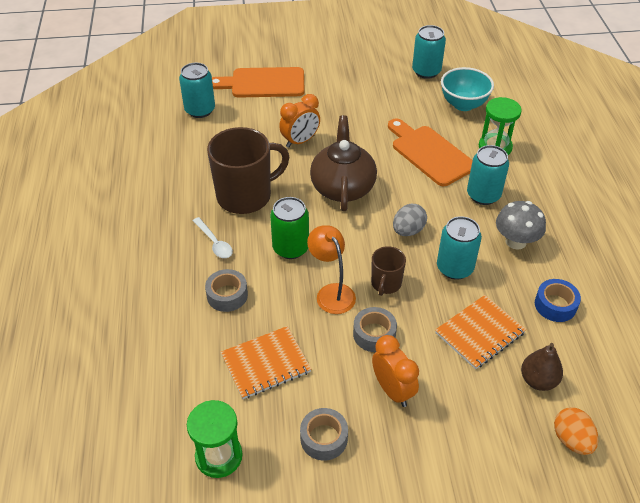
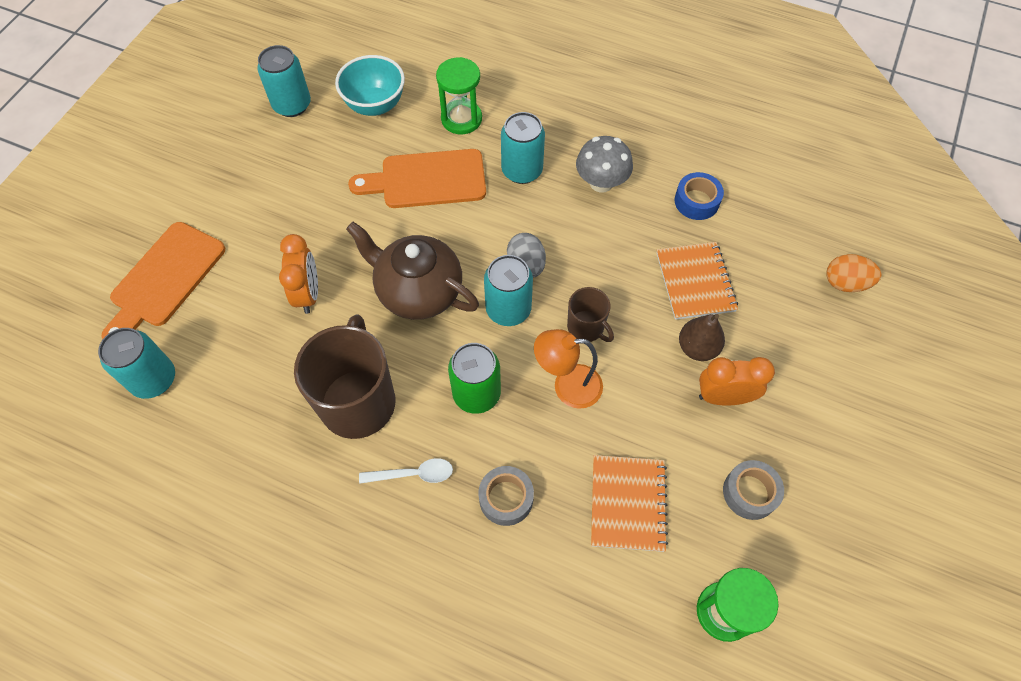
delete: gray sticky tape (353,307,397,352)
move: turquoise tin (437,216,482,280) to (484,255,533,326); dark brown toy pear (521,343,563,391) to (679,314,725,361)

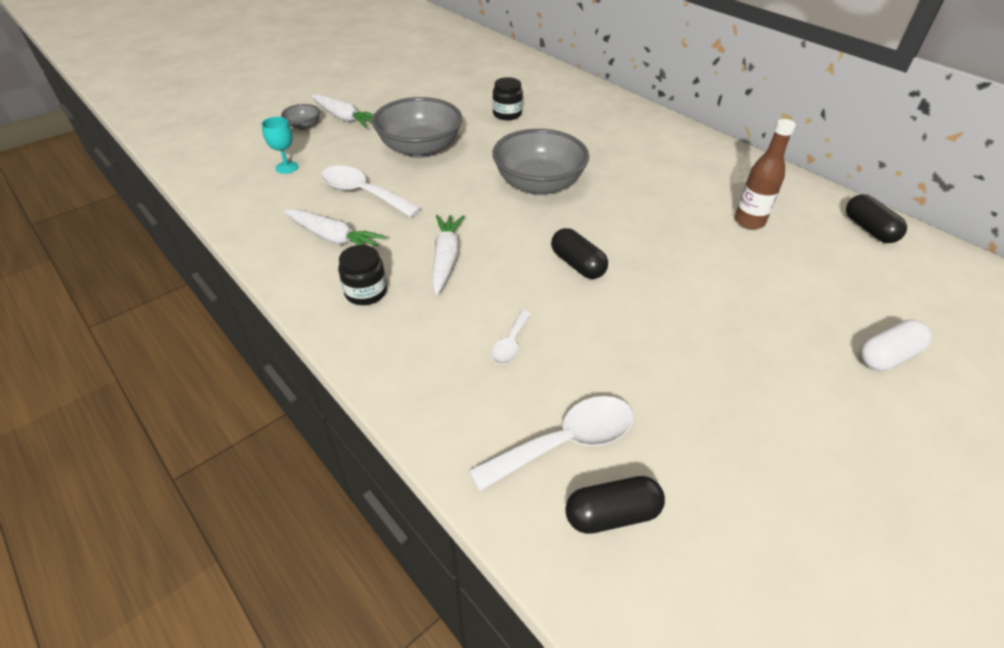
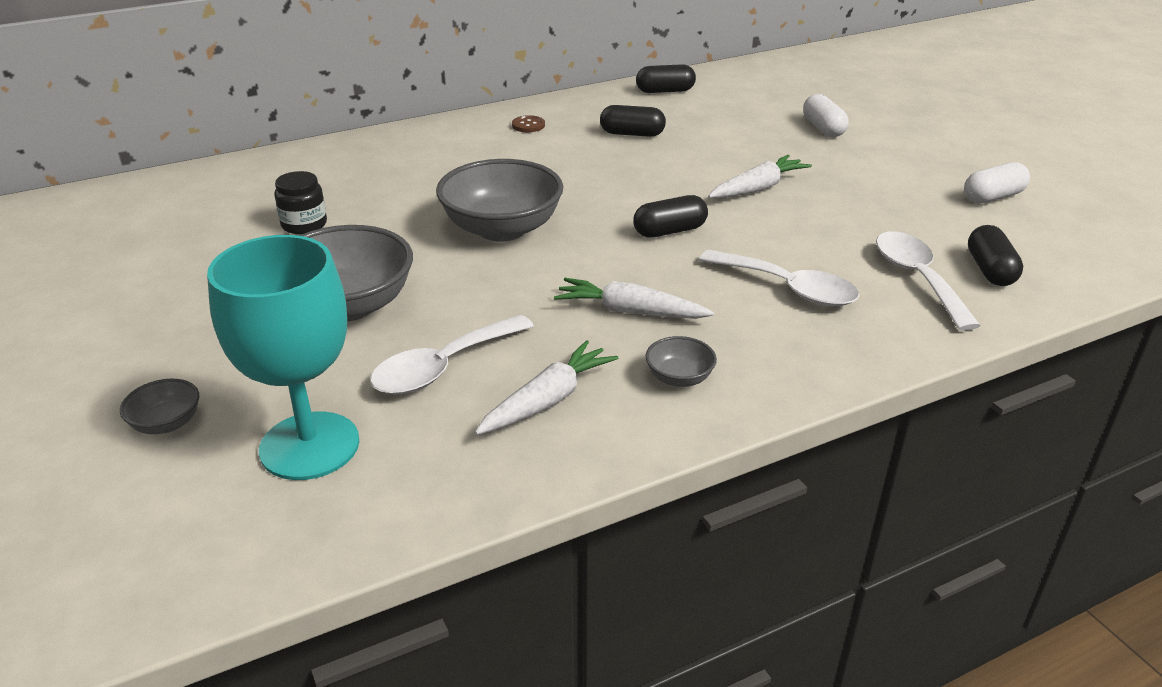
insert: dark brown sewing button (512,115,545,132); snow-white pill shape (964,162,1030,203)
move: snow-white toy carrot (311,94,374,128) to (708,155,812,198)
replace: dark brown flask (735,119,796,229) to jet-black pill shape (600,105,666,137); jet-black jam jar (338,245,387,305) to gray bowl (646,336,717,387)
resize: turquoise goblet (261,117,298,174) = (207,235,359,480) x2.36; snow-white teaspoon (491,310,531,364) = (699,250,860,306) x1.90

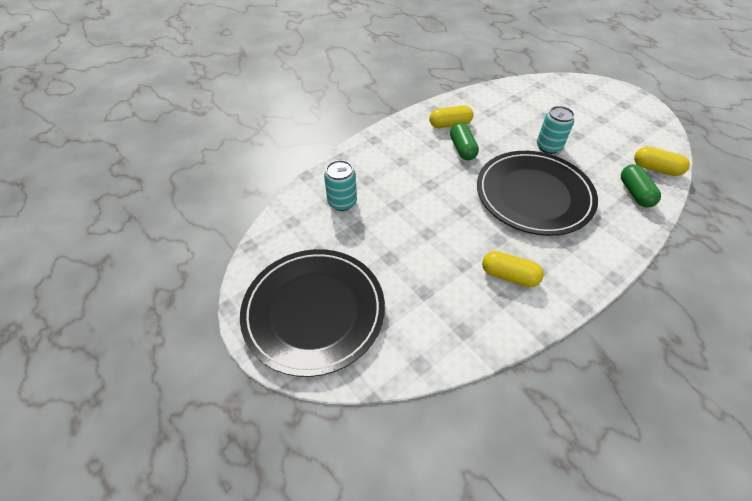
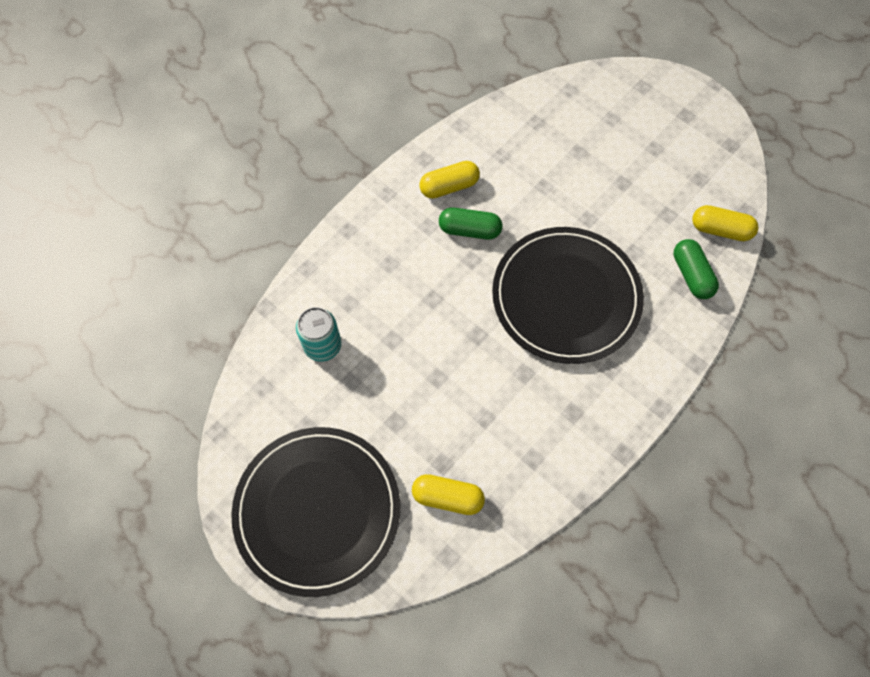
delete: turquoise tin (537,106,574,154)
move: bright yellow pill shape (482,251,544,287) to (412,474,485,515)
rotate: emerald pill shape (450,123,479,160) = (439,207,502,240) 60 degrees counterclockwise

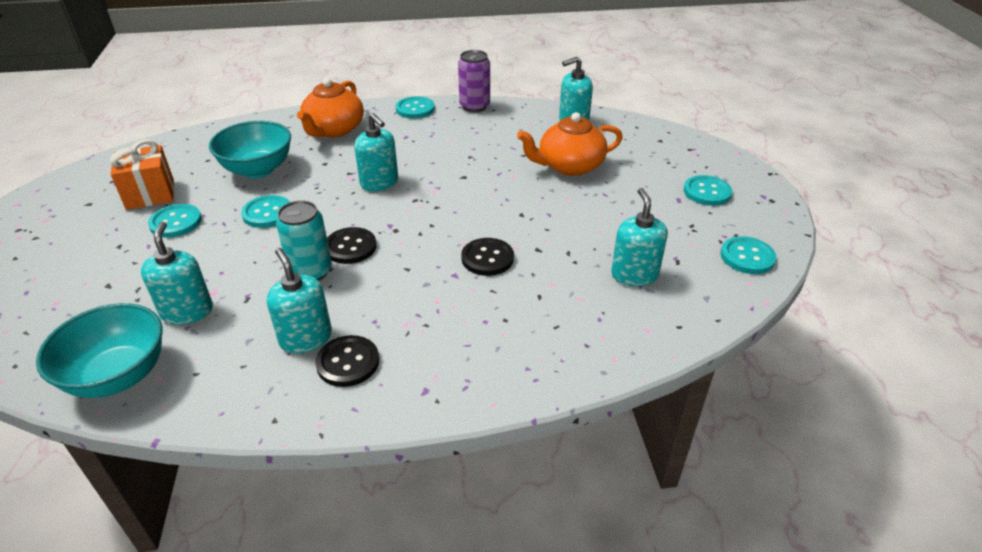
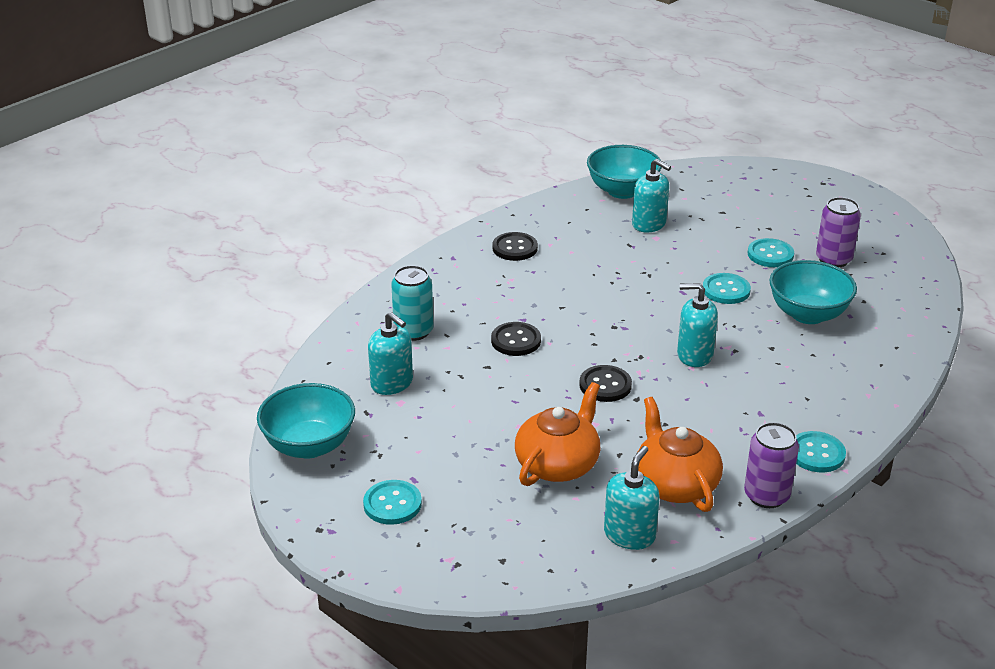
delete: turquoise pump bottle (266,248,332,354)
move: turquoise tin (276,200,332,281) to (391,265,434,341); jet-black sewing button (327,227,377,264) to (579,365,632,402); orange teapot (297,78,364,137) to (637,397,723,512)
replace: turquoise sewing button (721,236,776,274) to turquoise bowl (257,383,355,459); orange gift (110,139,174,210) to violet tin (816,197,861,267)

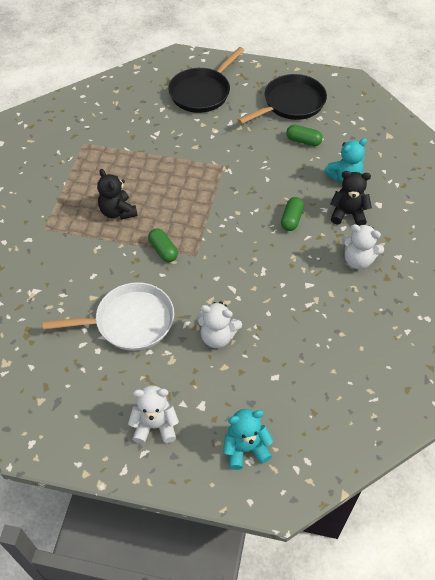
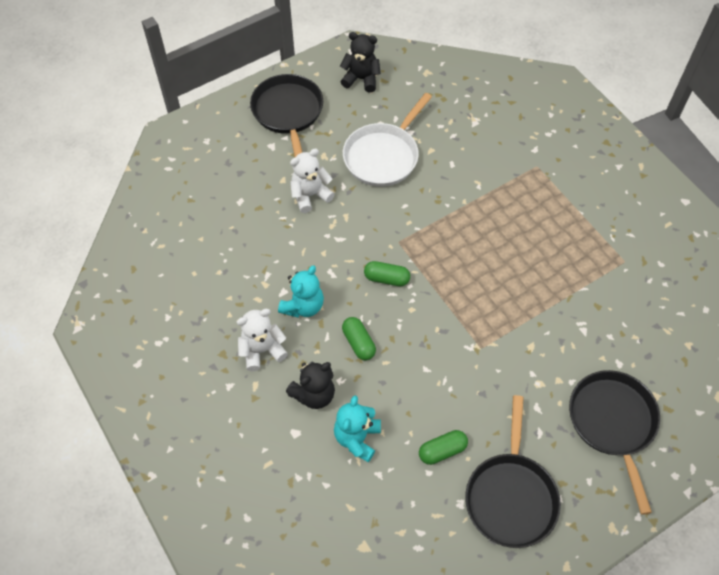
move: turquoise stuffed bear (223,409,273,470) to (278,265,324,317); jet-black stuffed bear (97,169,138,219) to (340,32,381,93); emerald pill shape (148,228,178,262) to (364,261,410,286)
replace: snow-white stuffed bear (128,385,179,444) to jet-black frying pan (250,74,323,157)

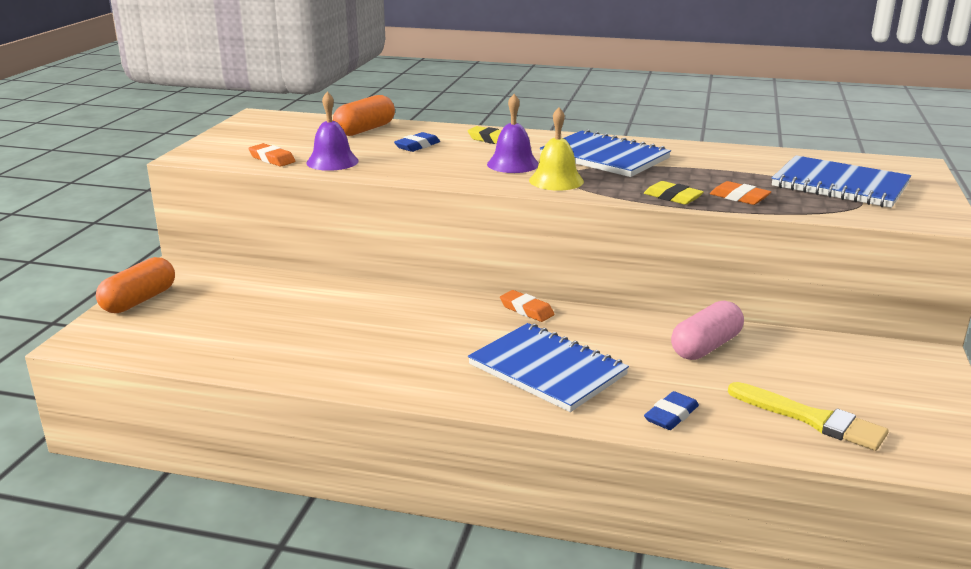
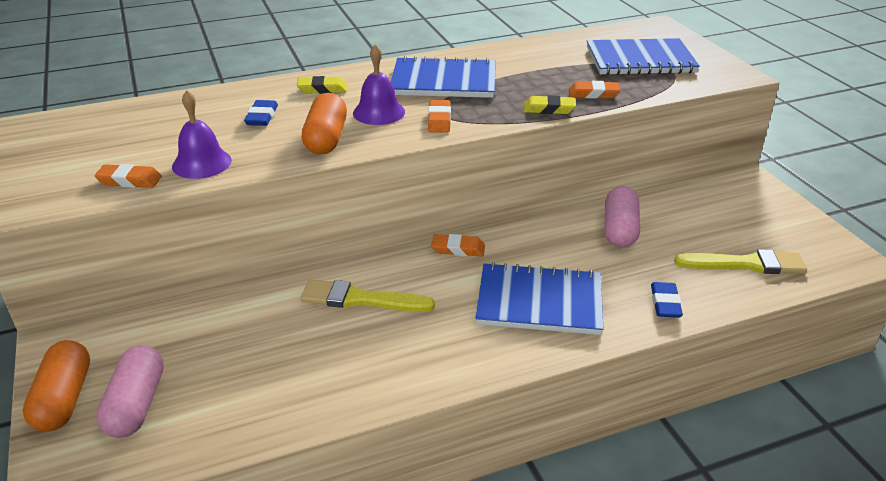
insert: rose-pink pill shape (96,345,164,438); bright yellow brush (300,280,435,312)
move: orange pill shape (333,95,395,136) to (302,93,347,154)
replace: bright yellow bell (529,107,584,191) to orange pencil eraser (428,100,451,133)

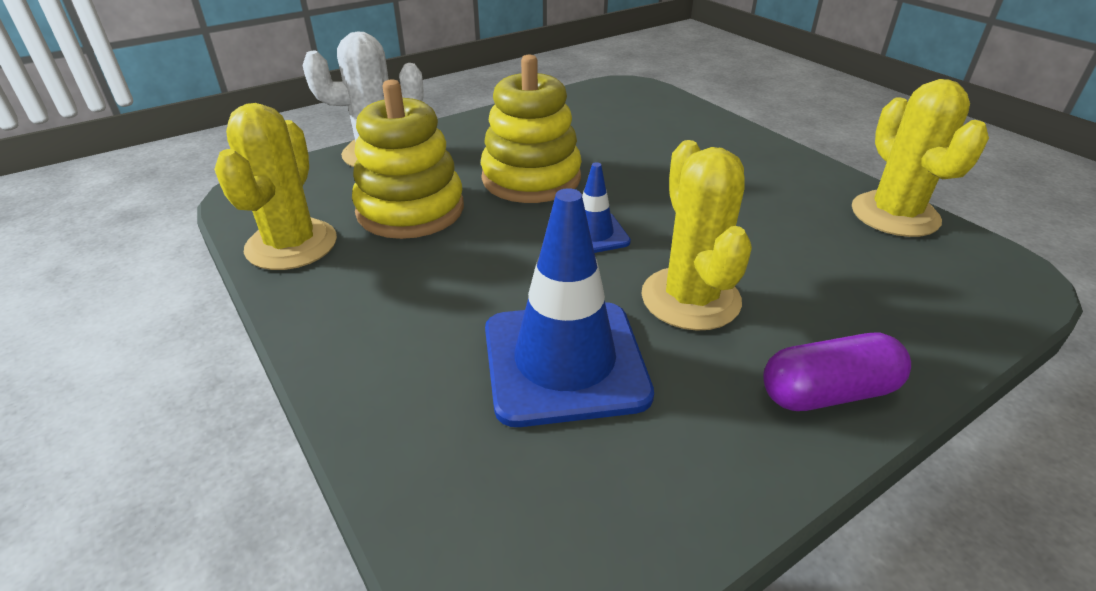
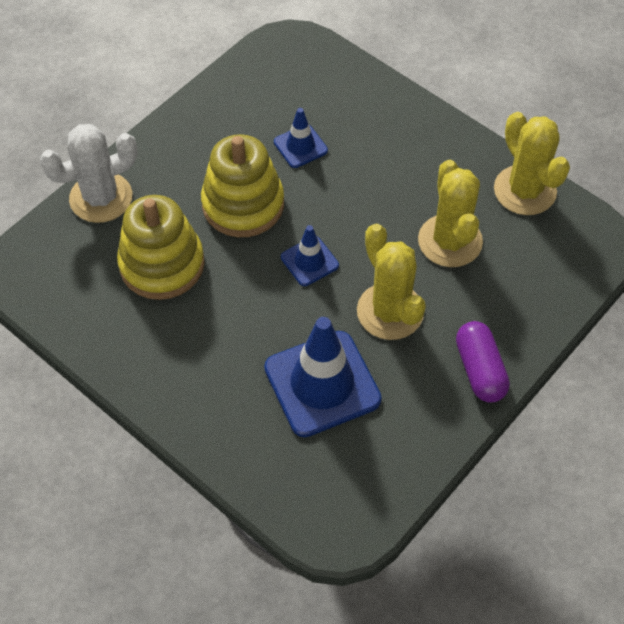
insert: royal blue road cone (274,108,328,168)
move: bright yellow prickly plant (214,103,337,270) to (418,160,483,267)
rotate: violet pill shape (763,333,911,411) = (456,321,510,403) 75 degrees counterclockwise

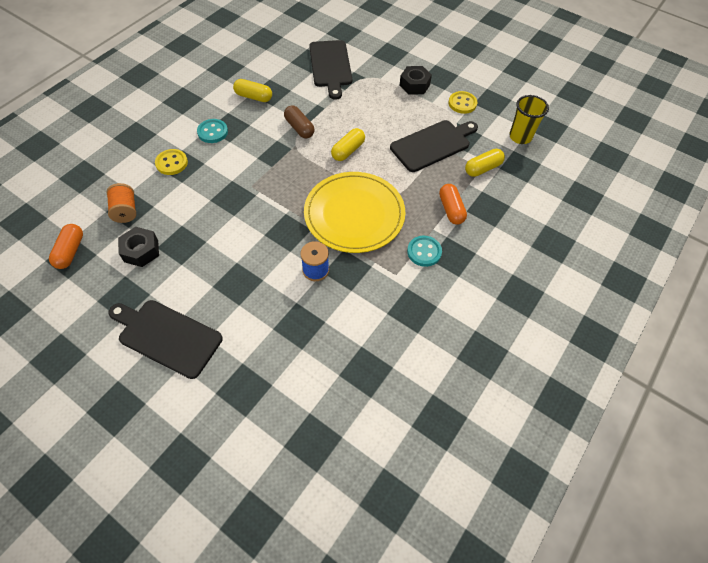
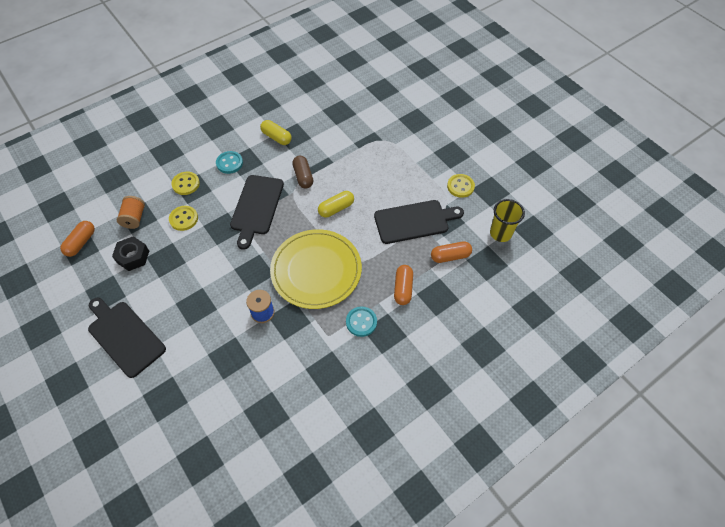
delete: jet-black nut (399,66,432,95)
insert: bright yellow sewing button (169,206,198,231)
move: jet-black bread board (309,40,352,100) to (230,175,284,250)
recolor: bright yellow pill shape (465,149,505,177) to orange pill shape (431,241,472,263)

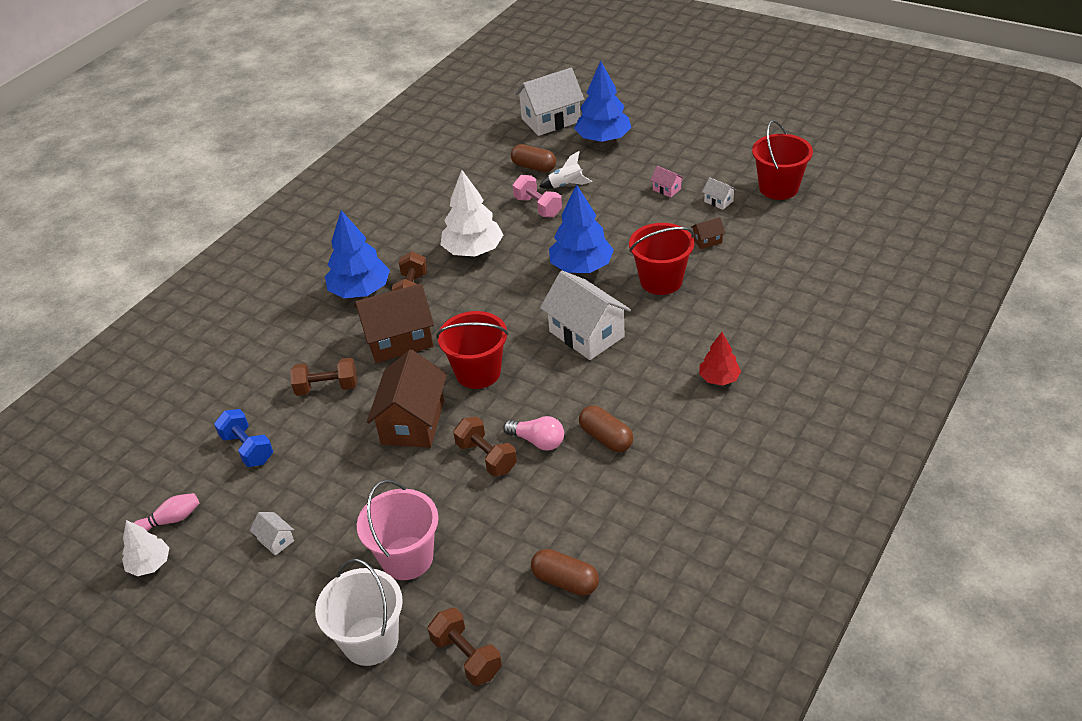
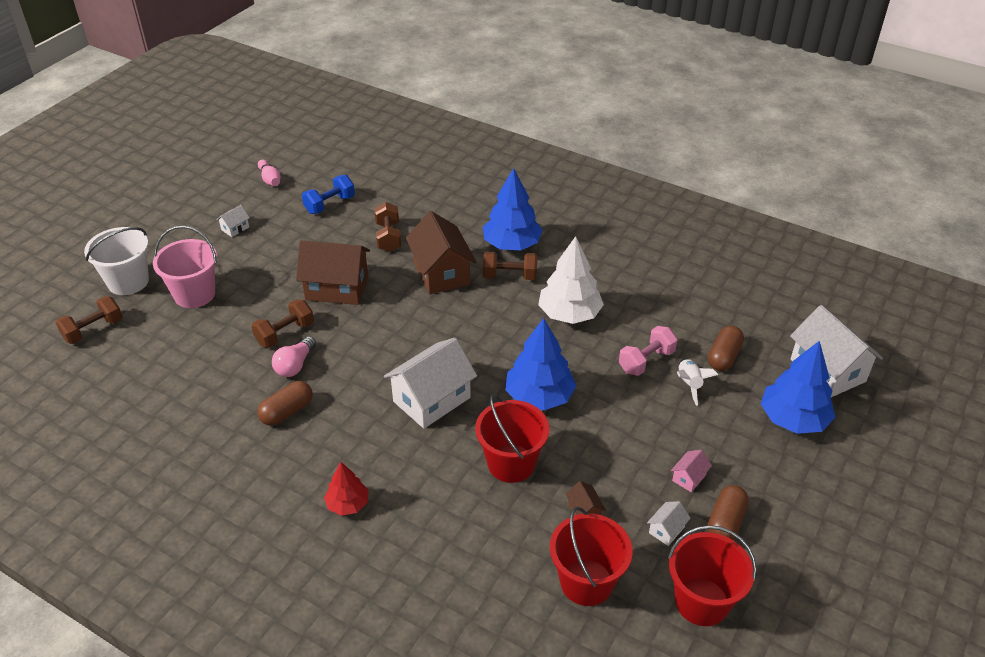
delete: snow-white tree (122,520,170,576)
move: scarlet bucket (436,311,509,389) to (550,507,633,606); dark brown pill shape (531,549,599,596) to (707,485,749,540)

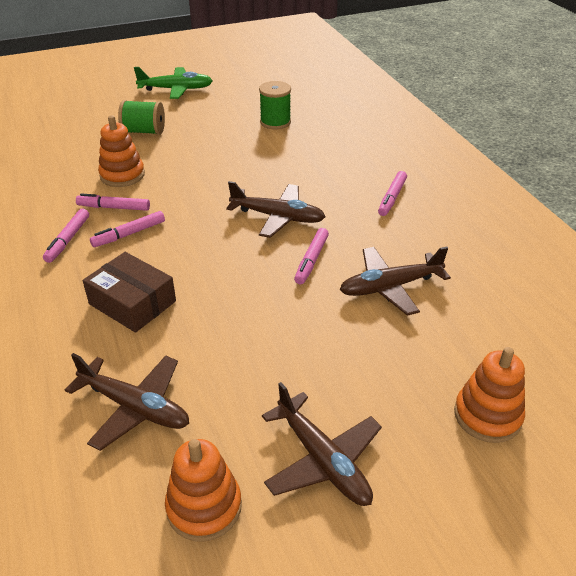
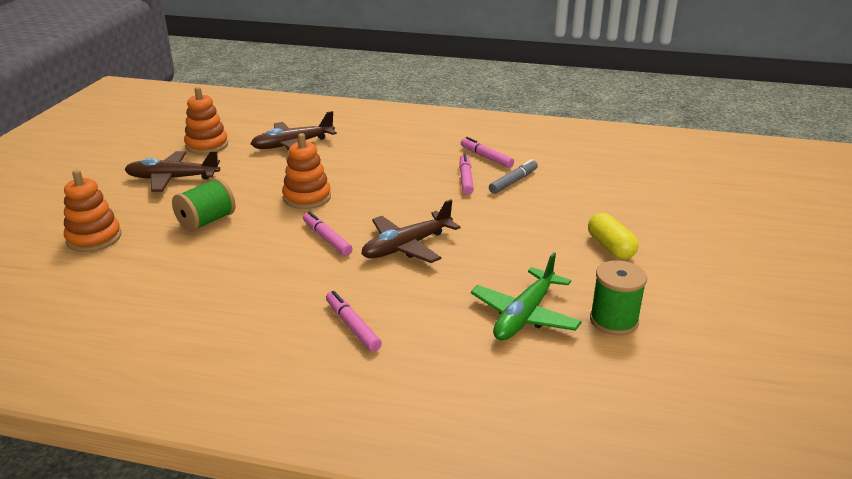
delete: dark brown package (83,252,176,333); dark brown aeroplane (340,247,451,316)
insert: bright yellow pill shape (588,213,639,259)
move: emerald bobbin (118,100,165,135) to (172,178,236,232); orange stacking rings (98,115,145,187) to (282,133,331,209); emerald aeroplane (134,67,213,99) to (471,252,582,341)
recolor: rose-pink marker (76,193,150,211) to gray marker (489,159,538,194)

